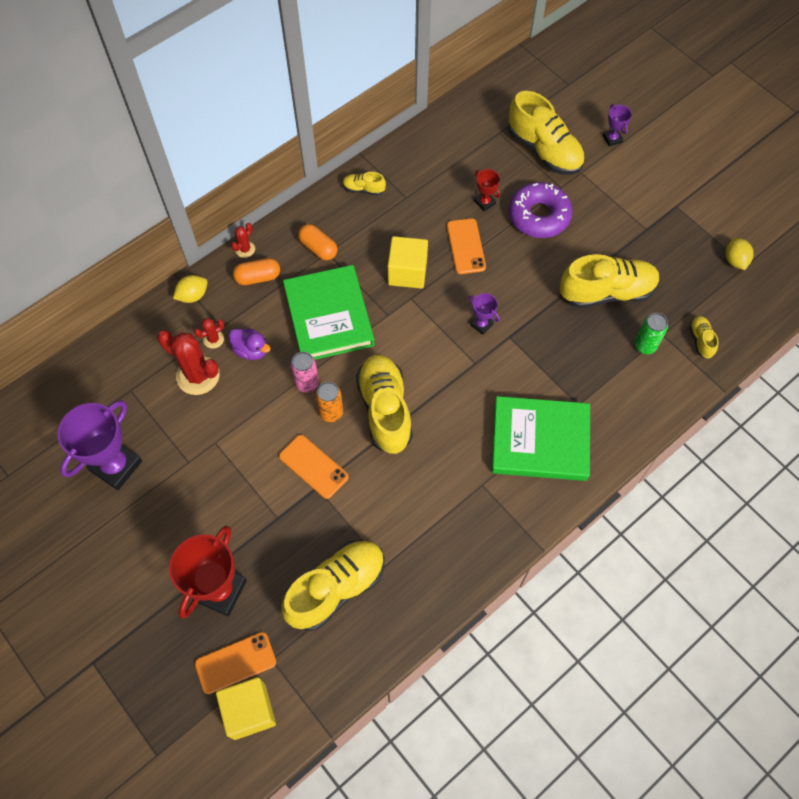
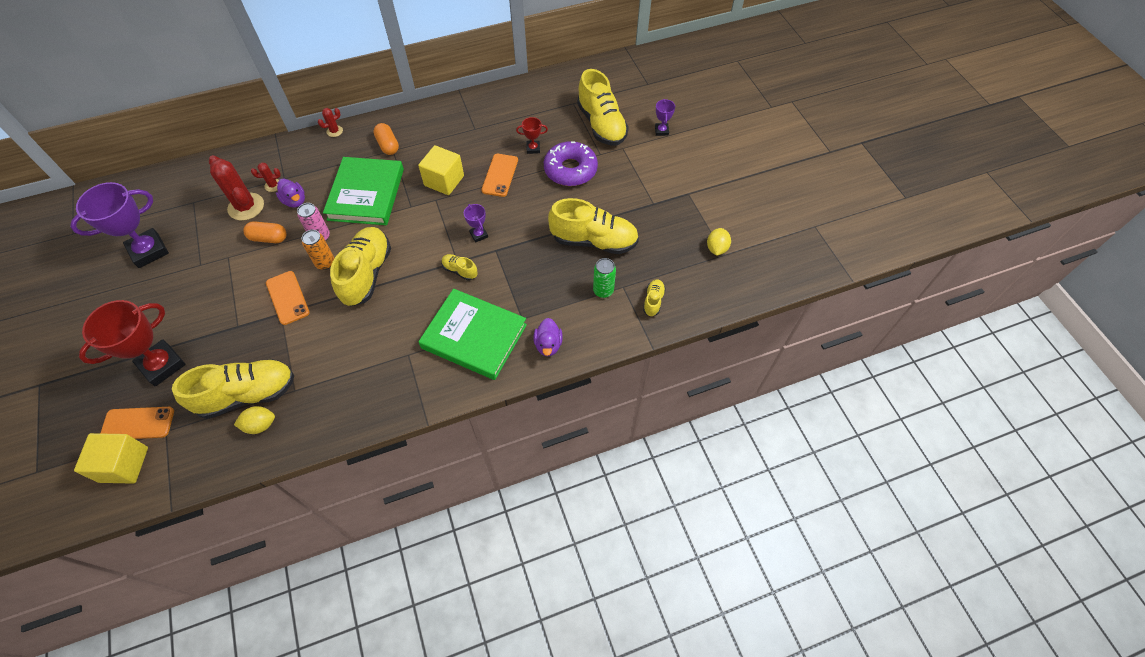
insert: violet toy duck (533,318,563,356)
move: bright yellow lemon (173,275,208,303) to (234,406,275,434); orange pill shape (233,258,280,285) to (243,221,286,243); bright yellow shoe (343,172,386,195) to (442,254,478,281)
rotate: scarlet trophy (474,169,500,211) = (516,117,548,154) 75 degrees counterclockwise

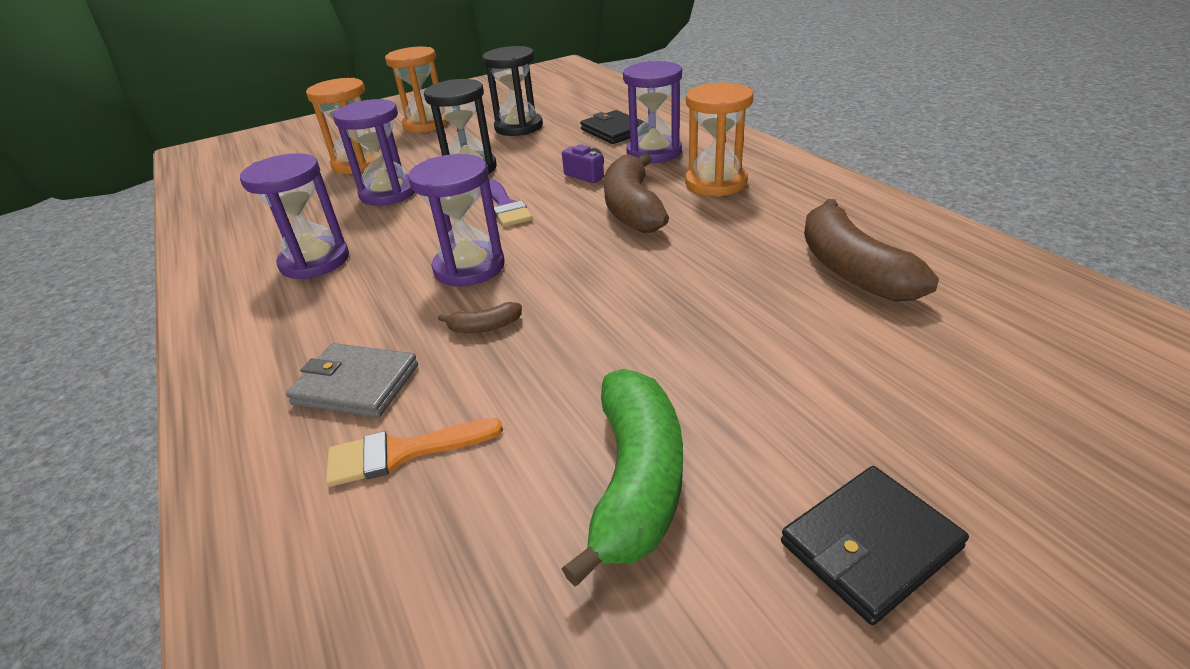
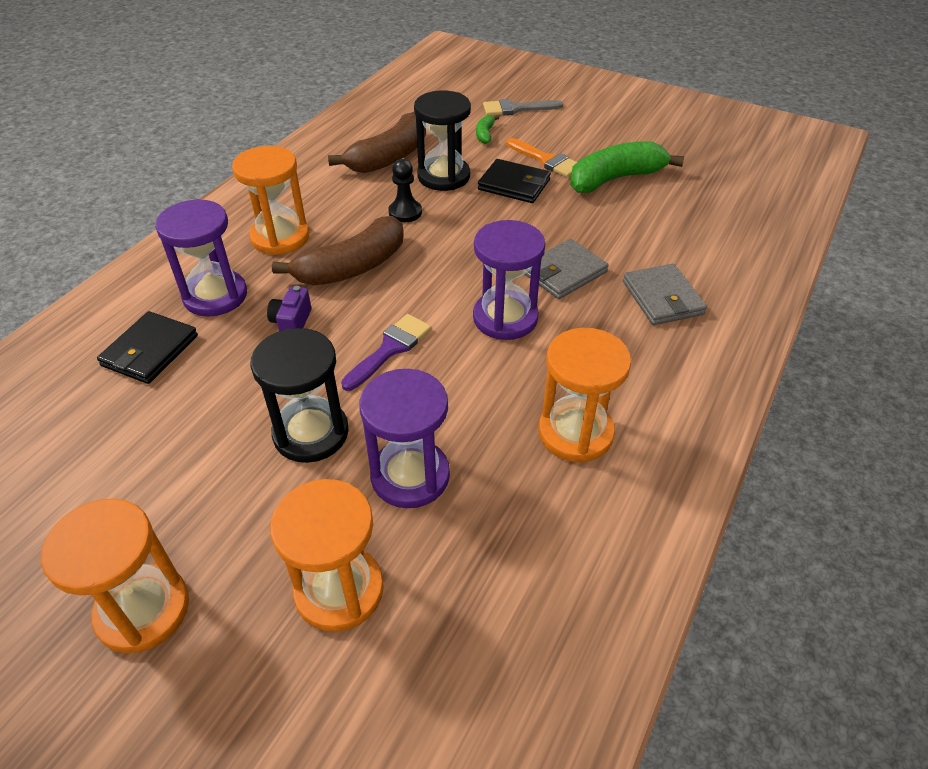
insert: jet-black game pawn (389,159,422,222); emerald toy banana (476,115,499,144); gray brush (483,99,563,115)
move: jet-black hourglass (482,46,543,136) to (414,90,471,191); jet-black card wallet (781,466,969,625) to (478,159,551,203); orange brush (326,418,503,487) to (506,138,577,177)
replace: dark brown toy banana (438,302,522,333) to gray card wallet (525,239,609,299)
recolor: violet hourglass (240,153,349,279) to orange hourglass (539,328,631,462)

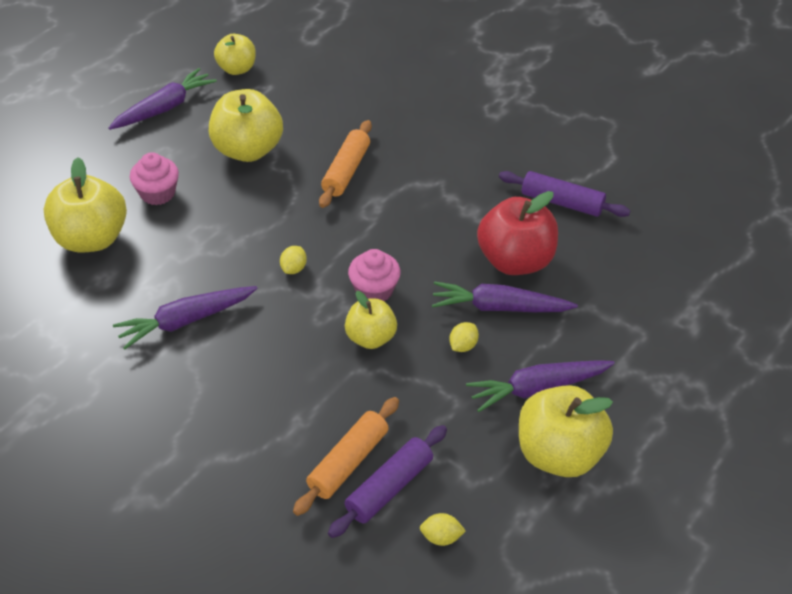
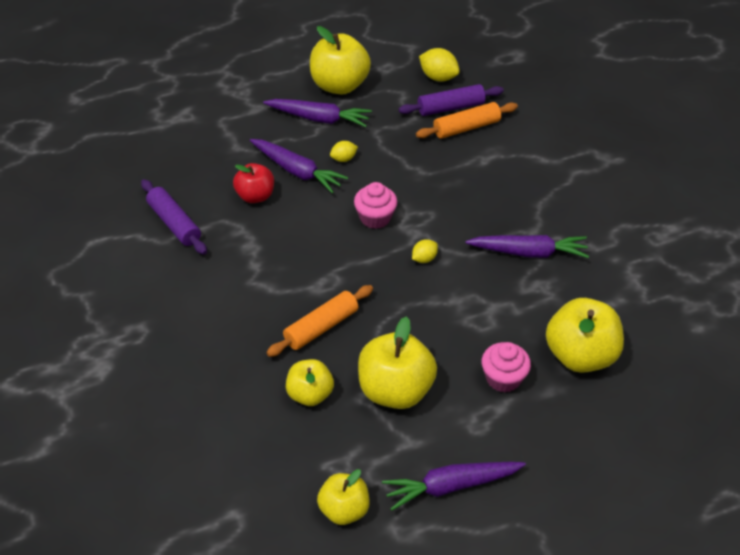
move: bright yellow apple (345,291,397,349) to (286,359,334,406)
resize: scarlet apple (477,191,558,275) = (233,163,274,203) x0.61; bright yellow lemon (420,513,466,546) = (419,48,460,82) x1.65

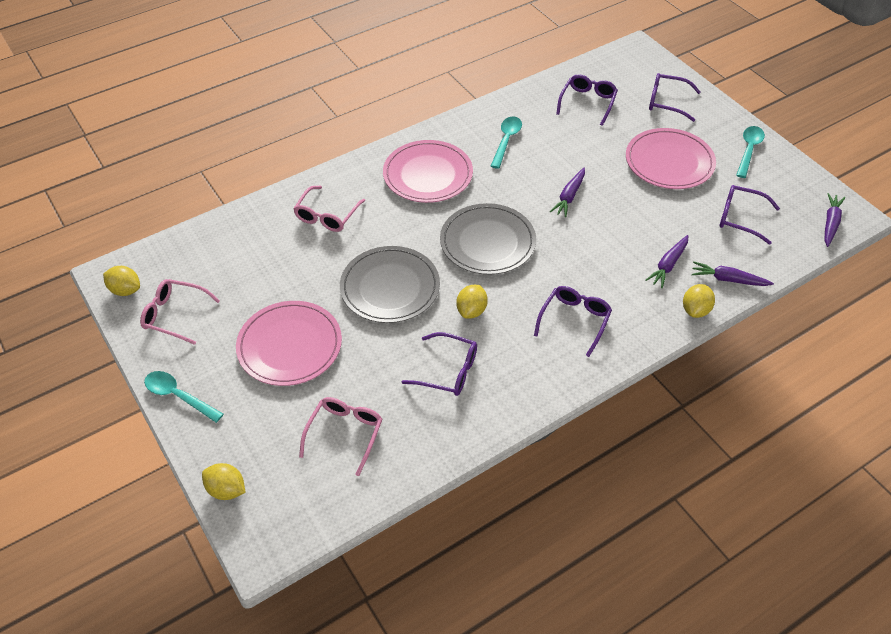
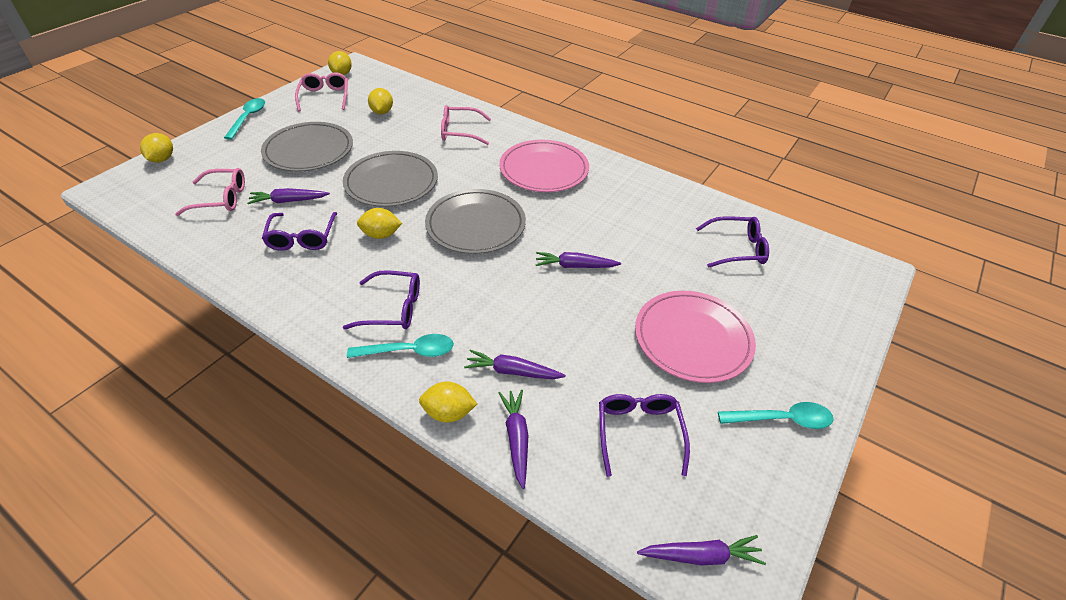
delete: violet eyeglasses (649,73,701,122)
insert: violet toy carrot (247,188,330,204); bright yellow lemon (368,88,393,114)
move: turquoise teaspoon (491,116,522,169) to (347,334,454,358)
recolor: rose-pink dinner plate (236,301,342,386) to gray dinner plate (261,122,353,172)

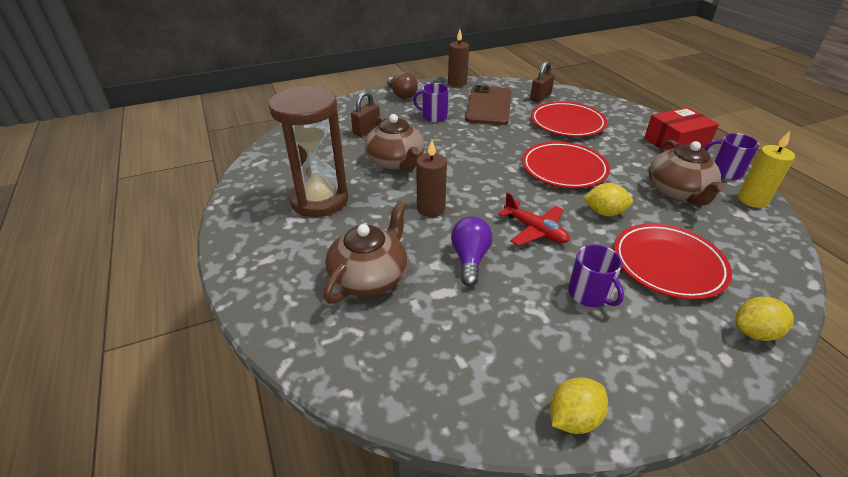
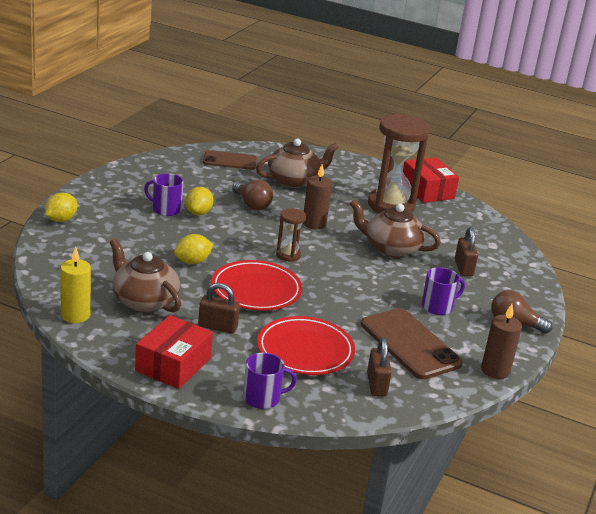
delete: scarlet aeroplane (498,192,570,246); scarlet dinner plate (614,223,732,300)
insert: dark brown small lock (198,283,240,334); dark brown phone (203,150,257,170); dark brown hourglass (276,208,306,262); scarlet package (403,157,459,203)
move: bright yellow lemon (550,377,608,434) to (185,187,213,215); violet mug (704,133,759,180) to (243,353,297,409)
recolor: violet light bulb (451,216,492,286) to dark brown light bulb (232,180,273,210)
rotate: dark brown teapot (323,201,407,304) = (256,138,339,188) 105 degrees counterclockwise

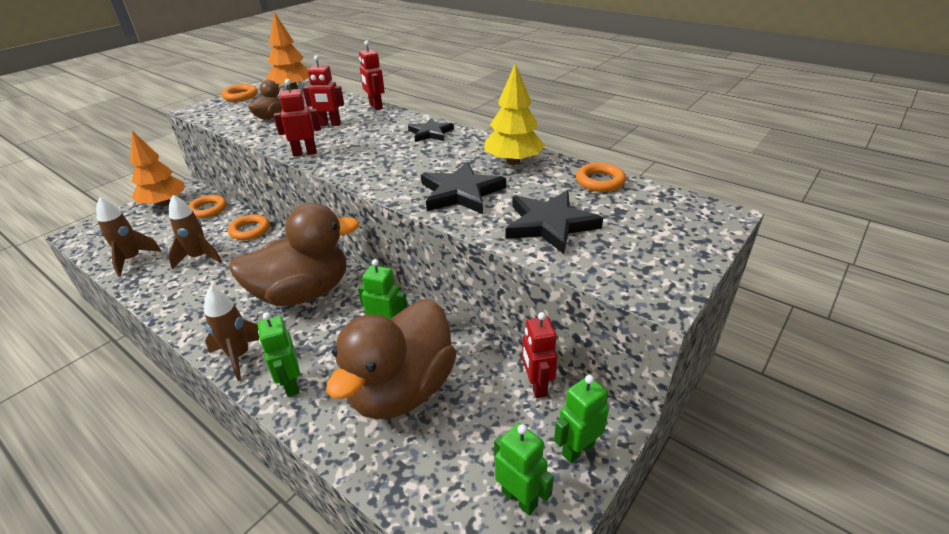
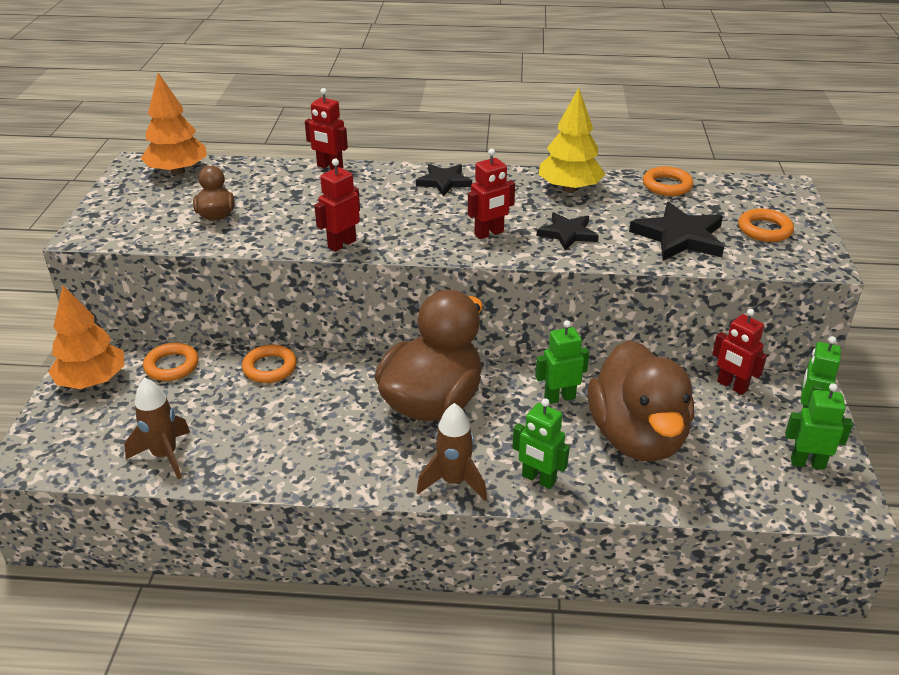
delete: dark brown spaceship (168,195,222,269)
move: scarlet robot figure (303,55,344,126) to (468,149,515,239); orange hoop (221,84,258,102) to (738,208,794,242)
resize: jet-black five-pointed star (421,162,506,214) = (537,212,599,251) x0.64

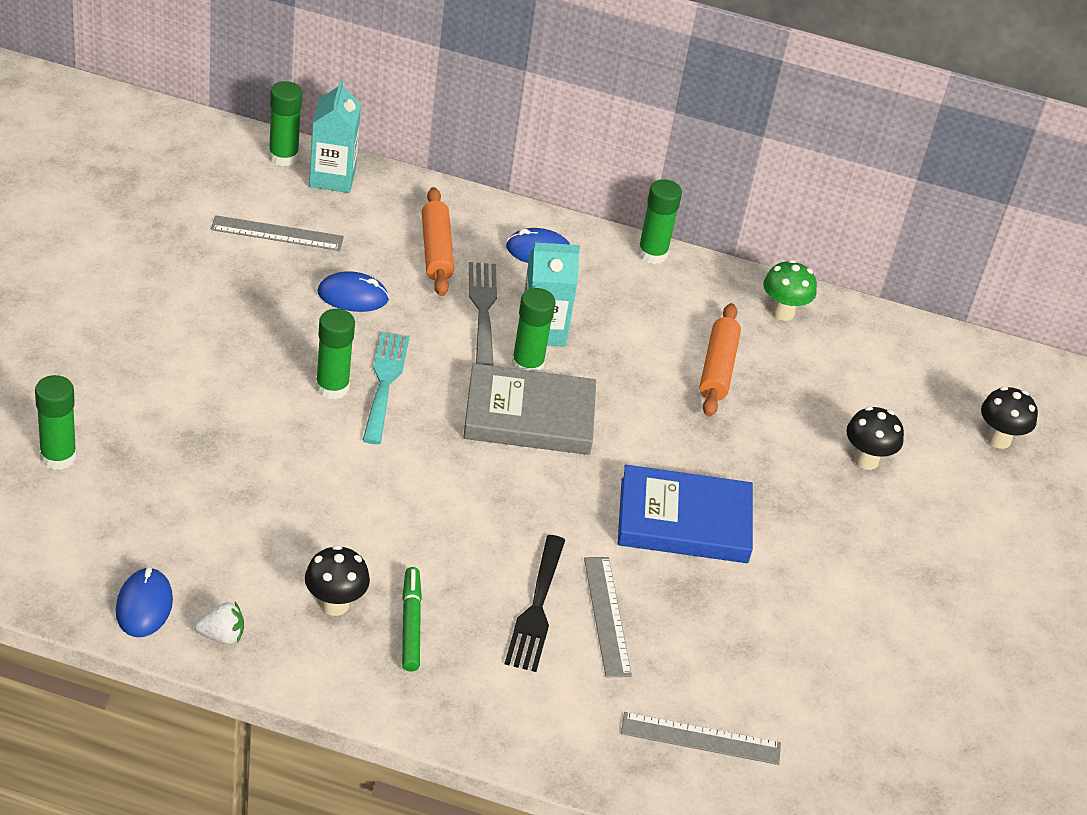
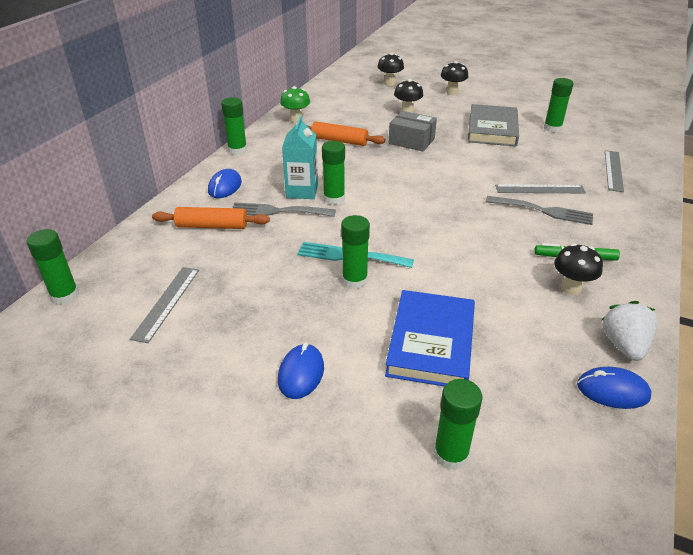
delete: turquoise milk carton (309,79,361,193)
insert: gray package (389,111,437,152); jet-black mushroom (441,61,468,95); emerald glue (544,78,574,132)
move: royal blue PC mouse (318,271,389,312) to (278,343,324,399); royal blue hardback (618,465,753,563) to (385,290,475,386); gray hardback (463,363,596,455) to (468,104,519,146)
recolor: jet-black table fork (505,535,565,672) to gray table fork (486,196,593,225)
resize: snow-white toy strawberry (195,602,244,644) = (602,301,658,361) x1.56

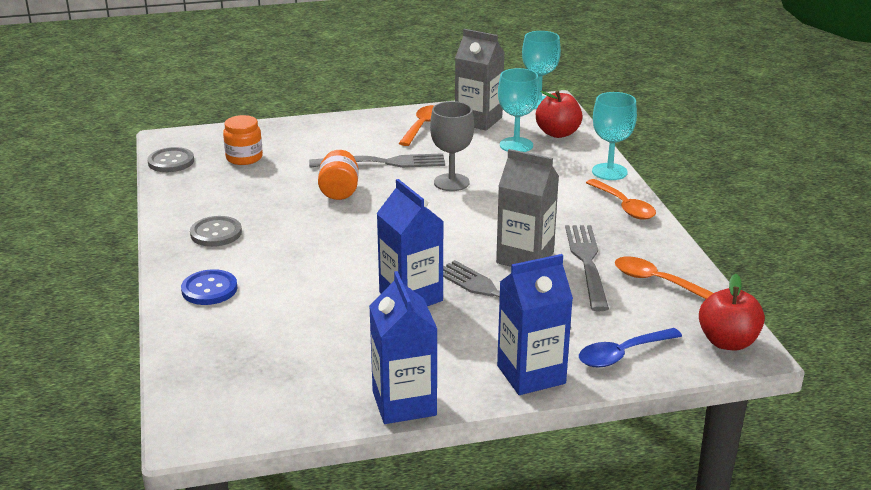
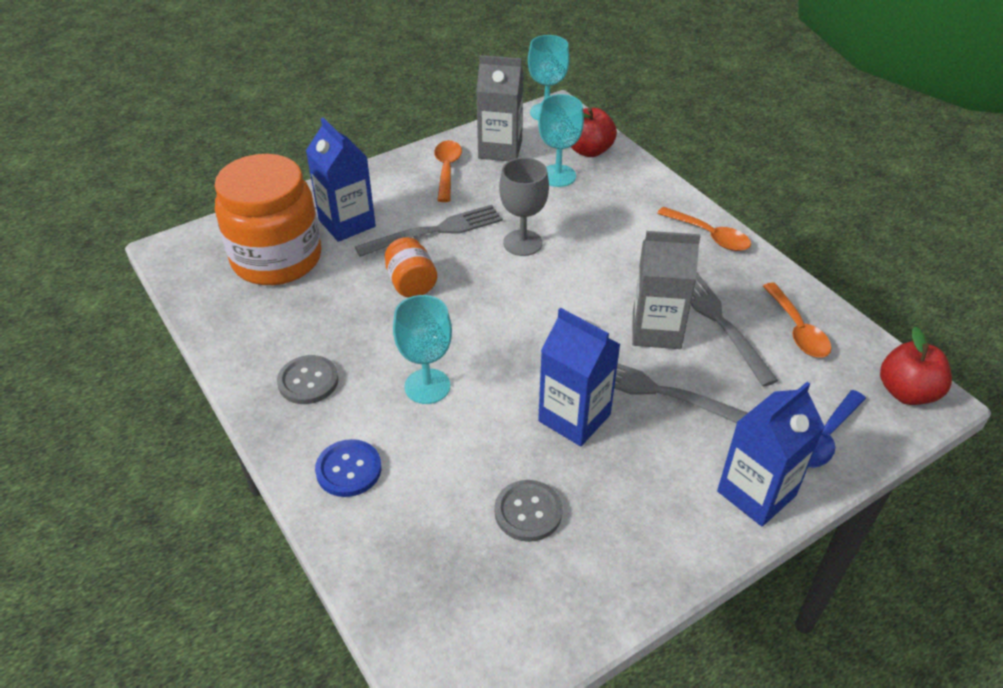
move: royal blue milk carton (369,271,437,424) to (306,118,376,242); turquoise goblet (592,92,637,180) to (393,295,452,404); gray sewing button (148,147,194,172) to (495,480,563,542)
rotate: orange teaspoon (615,257,713,299) = (763,282,831,358) 120 degrees counterclockwise
resize: orange jam jar (223,115,263,165) = (215,154,321,285) x2.13

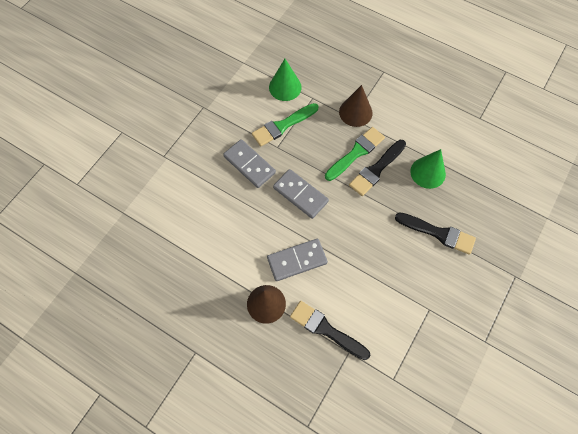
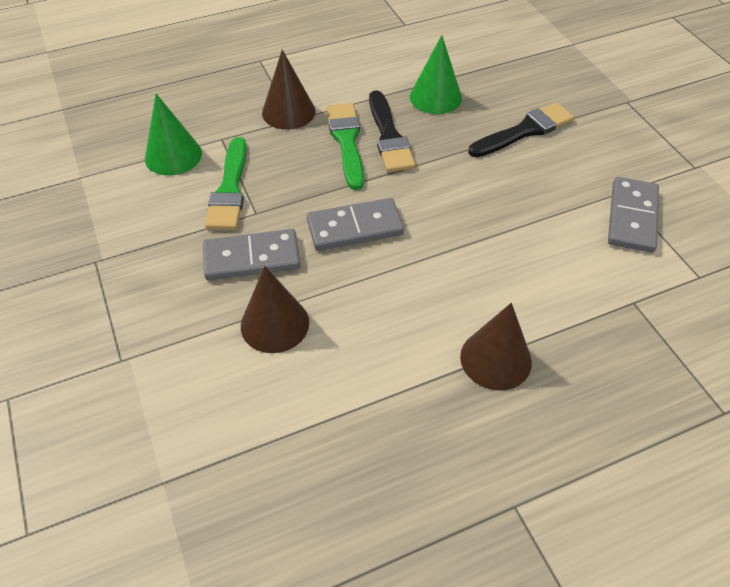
delete: jet-black brush (290,301,371,360)
insert: dark brown solid cone (241,266,309,353)
move: gray domino (267,239,328,281) to (608,177,659,253)

